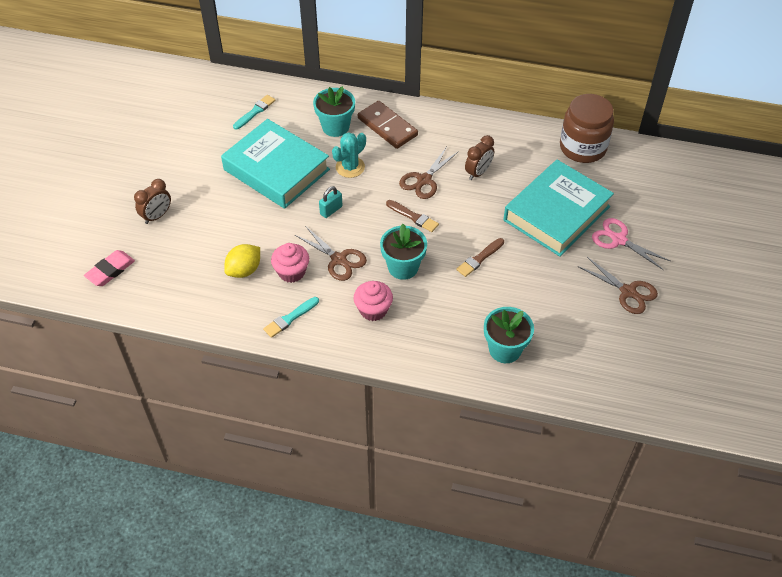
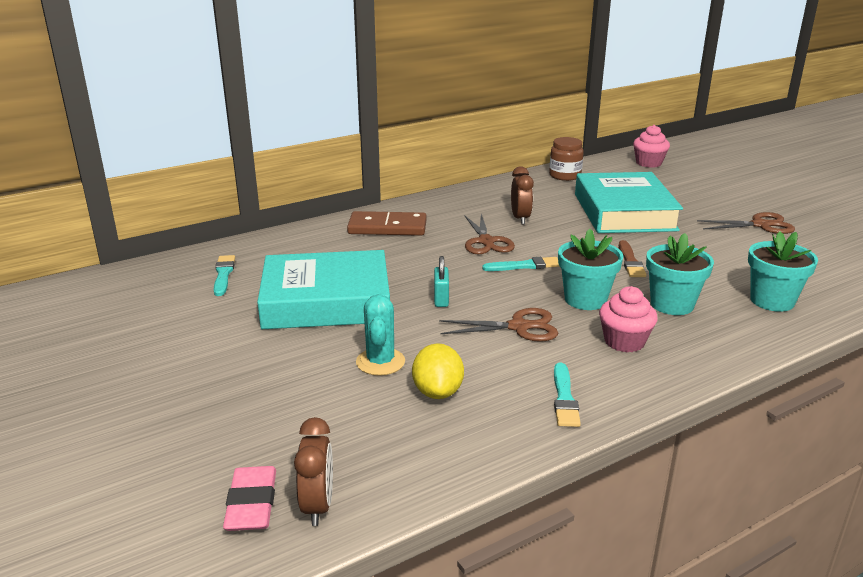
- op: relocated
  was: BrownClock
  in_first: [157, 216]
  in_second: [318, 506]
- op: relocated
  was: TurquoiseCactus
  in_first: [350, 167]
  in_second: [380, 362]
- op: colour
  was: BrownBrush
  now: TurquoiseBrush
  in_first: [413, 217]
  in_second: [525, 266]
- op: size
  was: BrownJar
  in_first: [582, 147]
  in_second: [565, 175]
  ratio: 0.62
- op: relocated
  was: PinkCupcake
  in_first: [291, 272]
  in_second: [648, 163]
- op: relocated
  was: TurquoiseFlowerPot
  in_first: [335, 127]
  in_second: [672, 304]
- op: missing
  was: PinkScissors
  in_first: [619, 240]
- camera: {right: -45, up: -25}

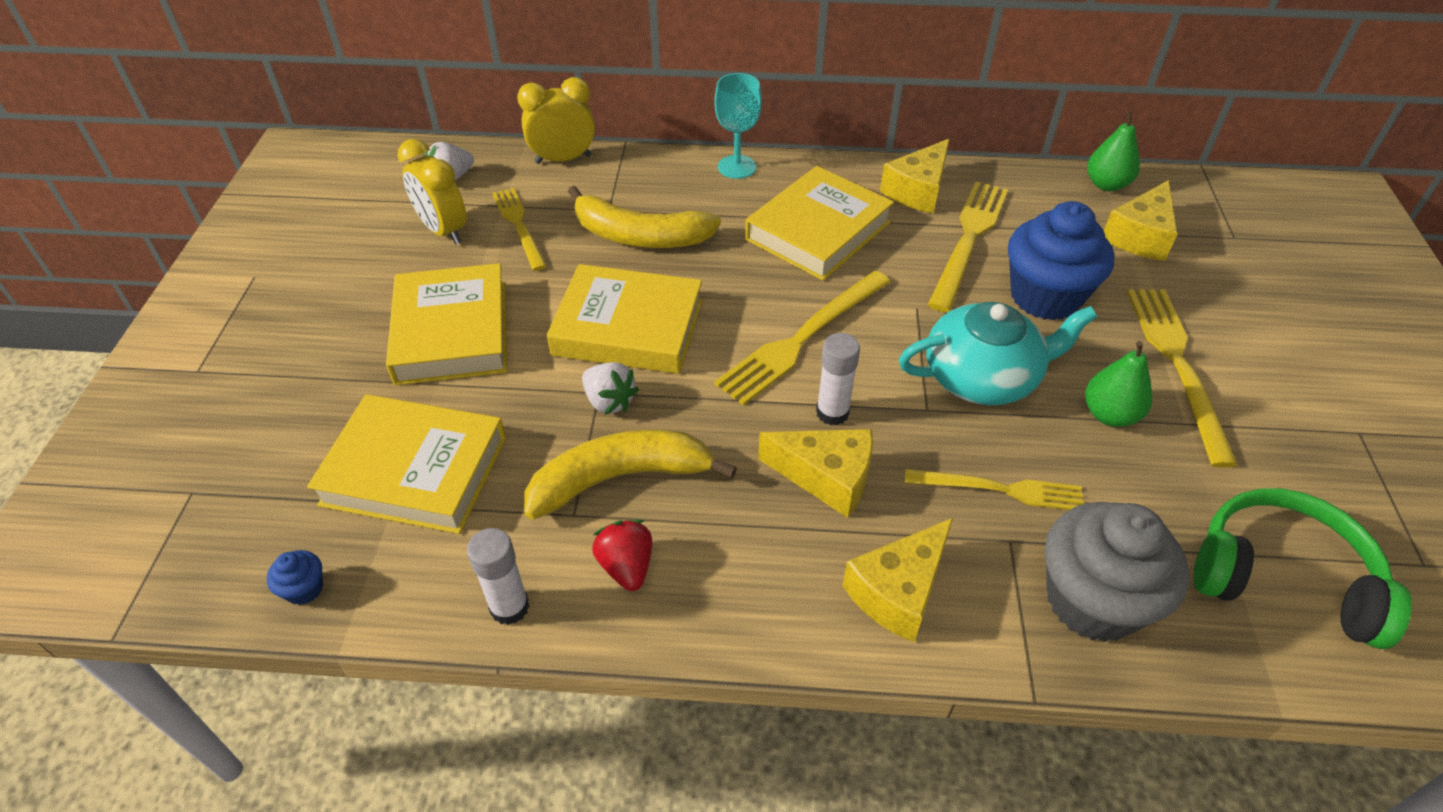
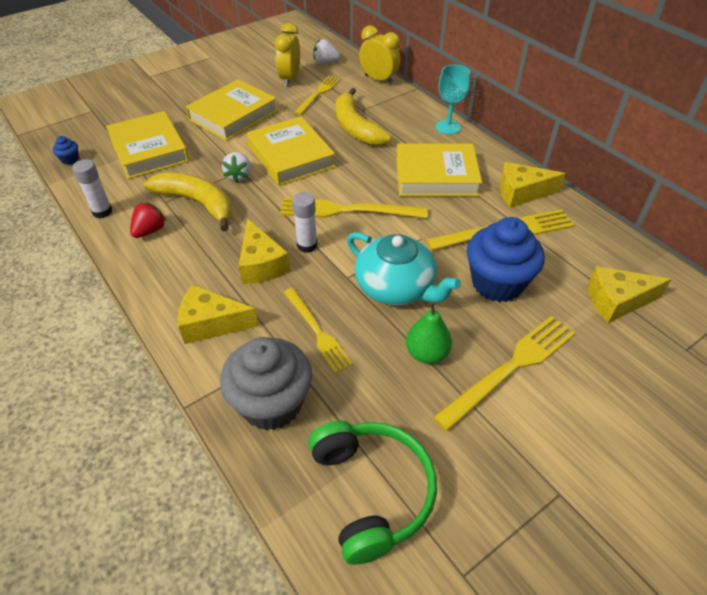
- op: missing
  was: GreenPear
  in_first: [1106, 184]
- camera: {right: 50, up: 0}

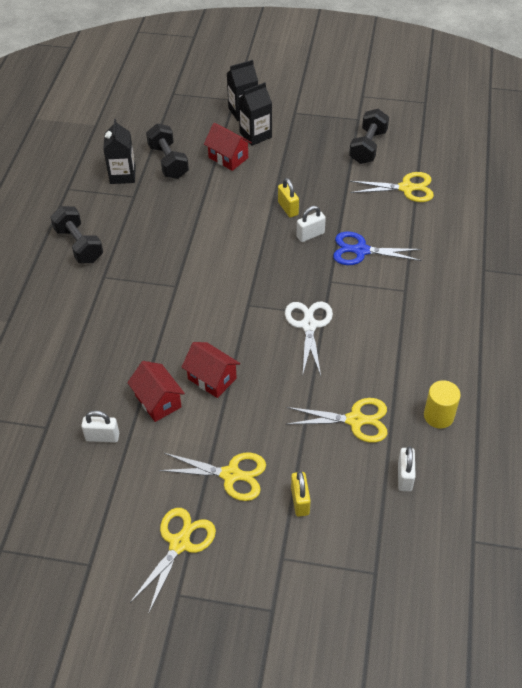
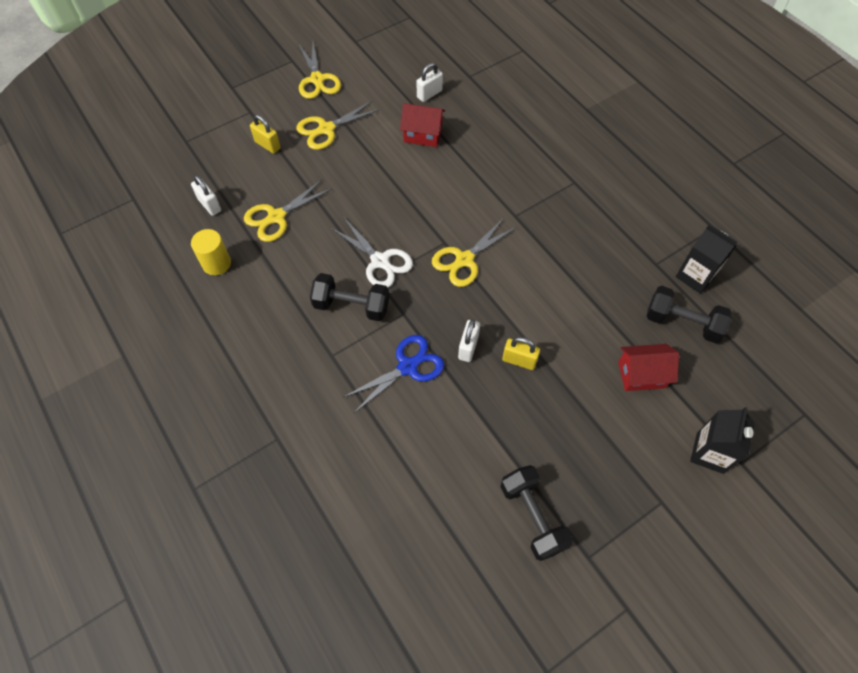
- op: relocated
  was: BlackDumbbell
  in_first: [79, 245]
  in_second: [351, 306]
- op: relocated
  was: YellowScissors
  in_first: [406, 188]
  in_second: [464, 260]
- op: missing
  was: RedHouse
  in_first: [212, 378]
- op: missing
  was: BlackCarton
  in_first: [255, 135]
- camera: {right: 135, up: 10}

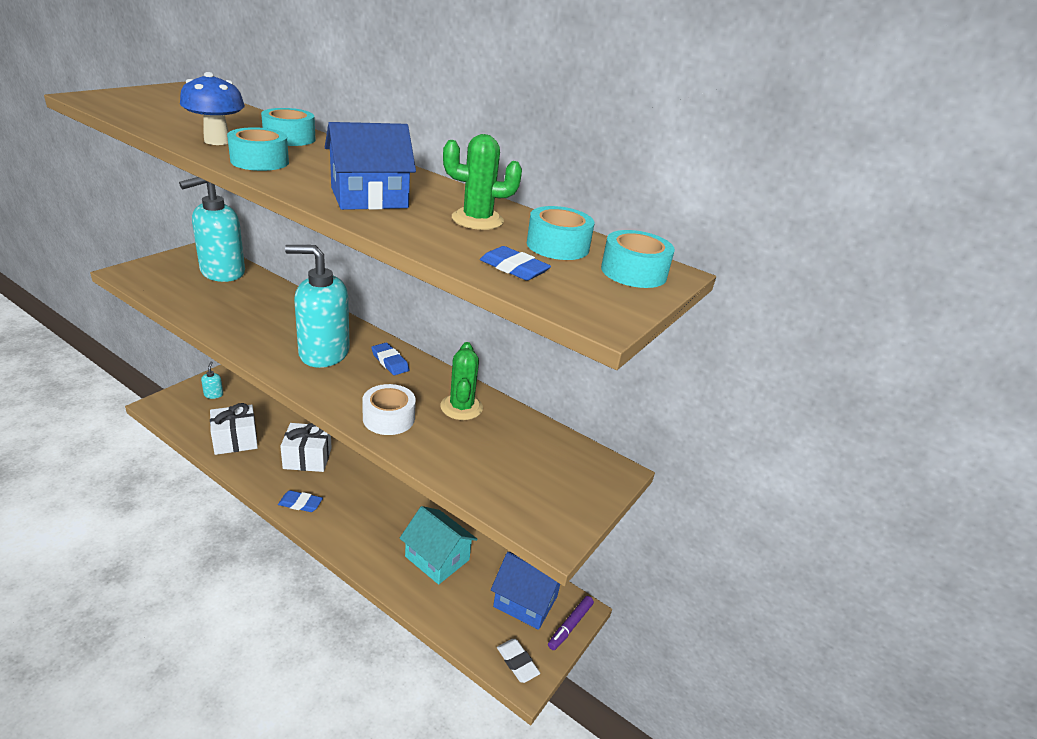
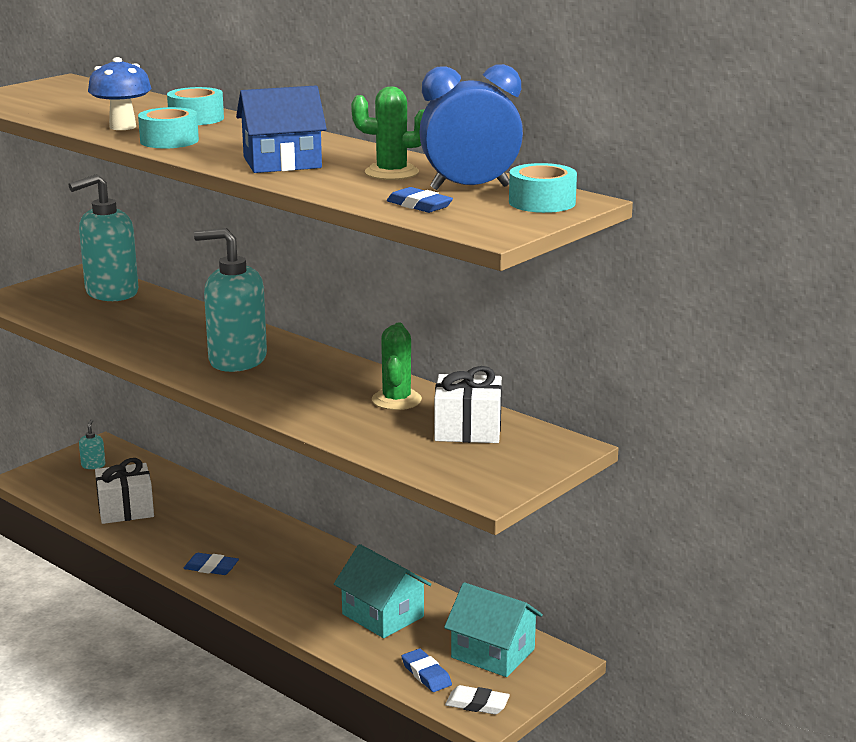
- op: relocated
  was: BlueEraser
  in_first: [390, 362]
  in_second: [426, 674]
- op: exchanged
  was: TurquoiseTape
  now: BlueClock
  in_first: [557, 246]
  in_second: [470, 188]
- op: relocated
  was: WhiteGift
  in_first: [307, 458]
  in_second: [468, 429]
- op: colour
  was: BlueHouse
  now: TurquoiseHouse
  in_first: [525, 601]
  in_second: [493, 653]
- op: spun
  was: WhiteEraser
  in_first: [517, 662]
  in_second: [477, 704]
  clockwise: -45
- op: missing
  was: WhiteTape
  in_first: [388, 418]
- op: missing
  was: PurpleMarker
  in_first: [570, 626]
- camera: {right: 10, up: -10}

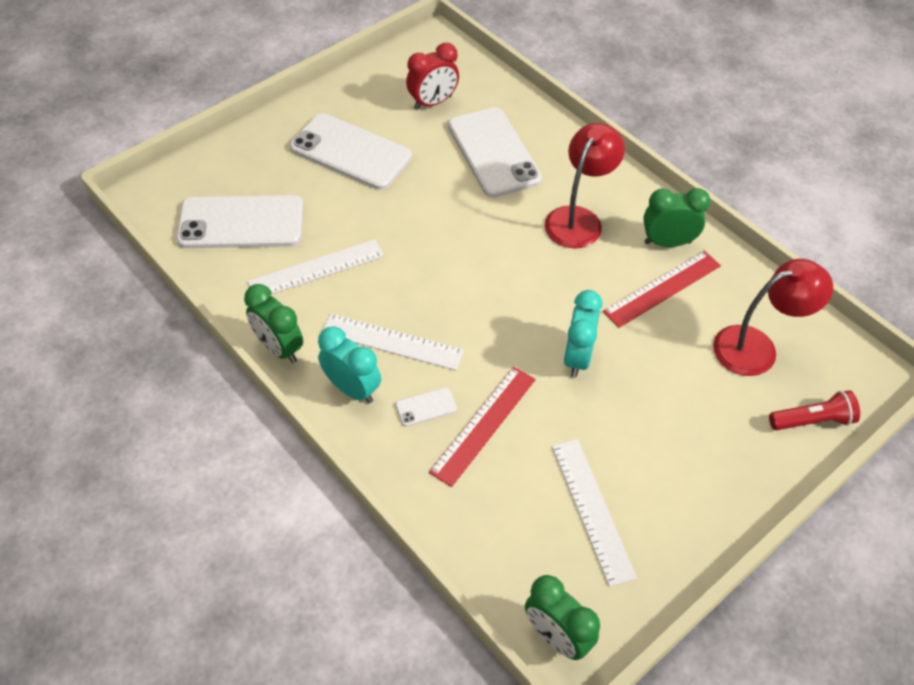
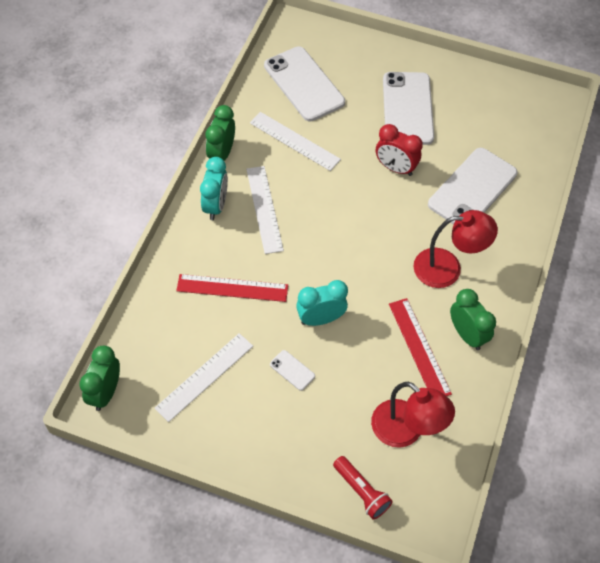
- op: relocated
  was: WhitePhone
  in_first: [426, 407]
  in_second: [292, 370]
- op: relocated
  was: RedClock
  in_first: [432, 102]
  in_second: [395, 168]
- op: spun
  was: RedRuler
  in_first: [662, 288]
  in_second: [419, 348]
  clockwise: 45
- camera: {right: 60, up: 5}

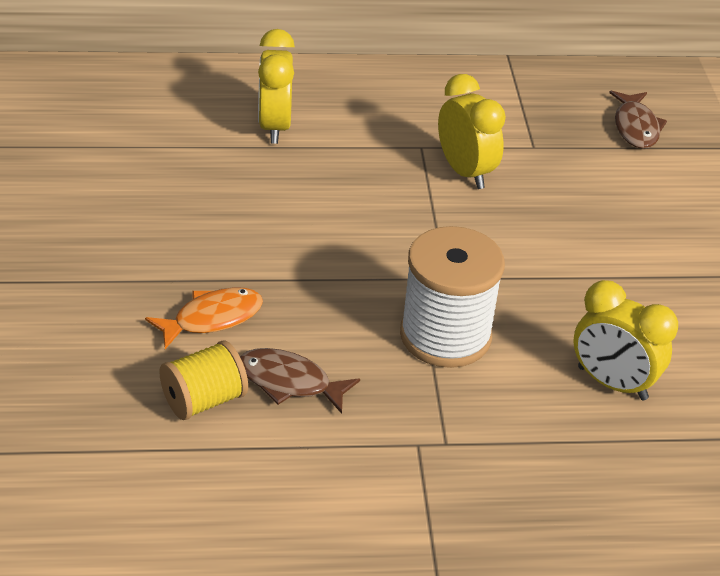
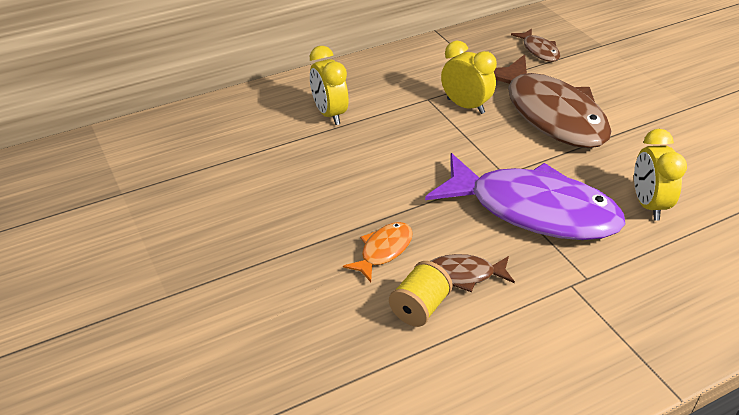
- op: exchanged
  was: WhiteSpool
  now: PurpleFish
  in_first: [445, 336]
  in_second: [533, 210]
- op: appeared
  now: BrownFish
  in_second: [550, 114]
- op: spun
  was: YellowClock
  in_first: [612, 383]
  in_second: [648, 205]
  clockwise: 75
- camera: {right: -20, up: 0}

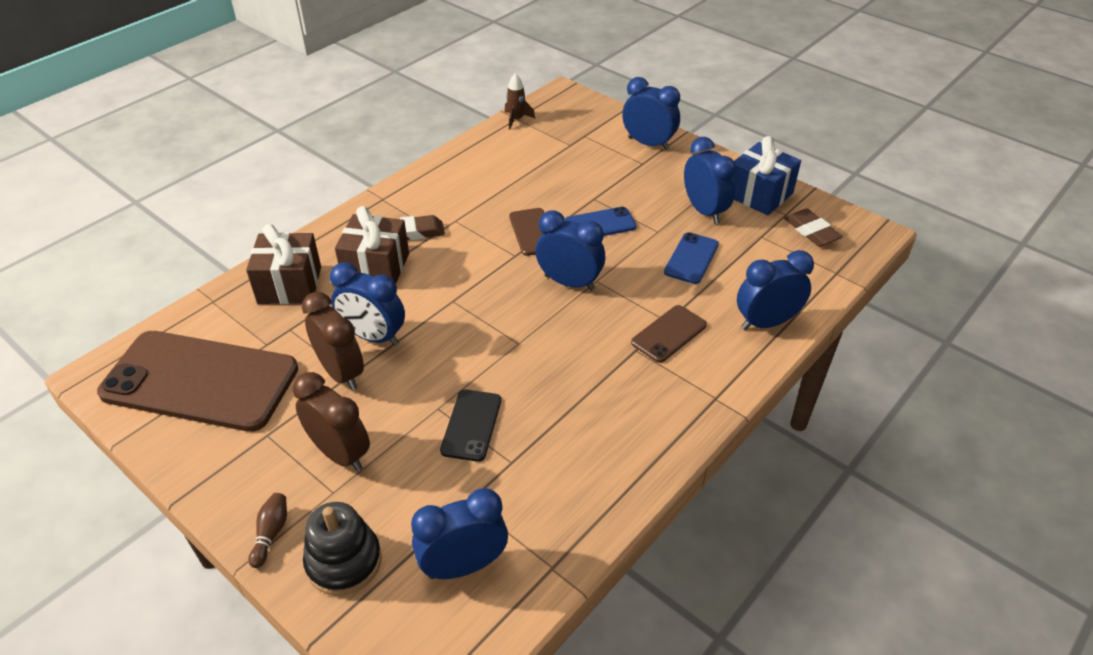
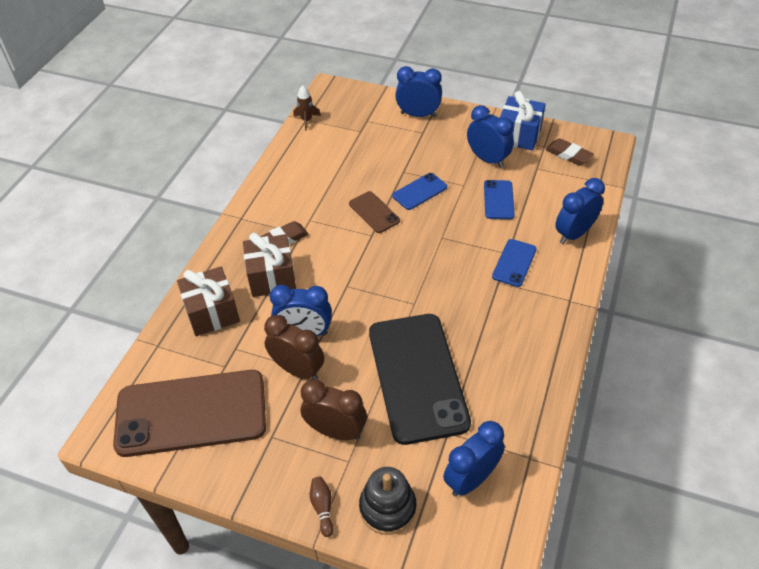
- op: size
  was: BlackPhone
  in_first: [471, 425]
  in_second: [417, 377]
  ratio: 2.21
- op: colour
  was: BrownPhone
  now: BluePhone
  in_first: [669, 334]
  in_second: [514, 263]
- op: missing
  was: BlueClock
  in_first: [569, 282]
- camera: {right: -20, up: 5}

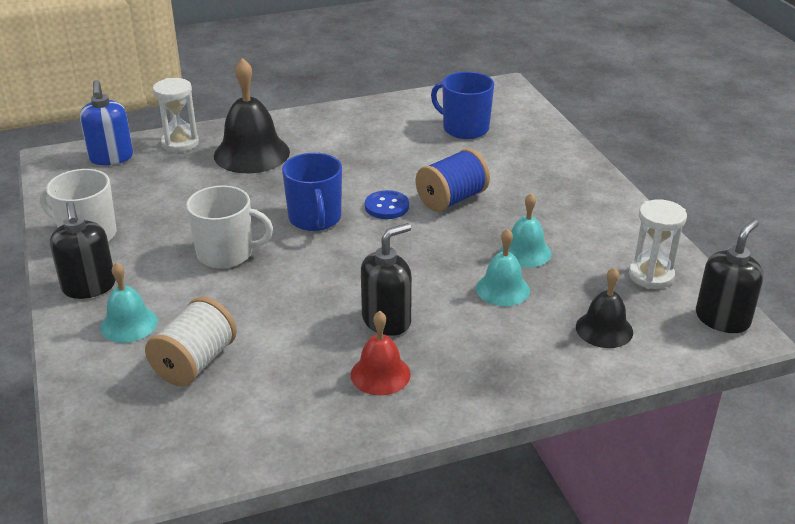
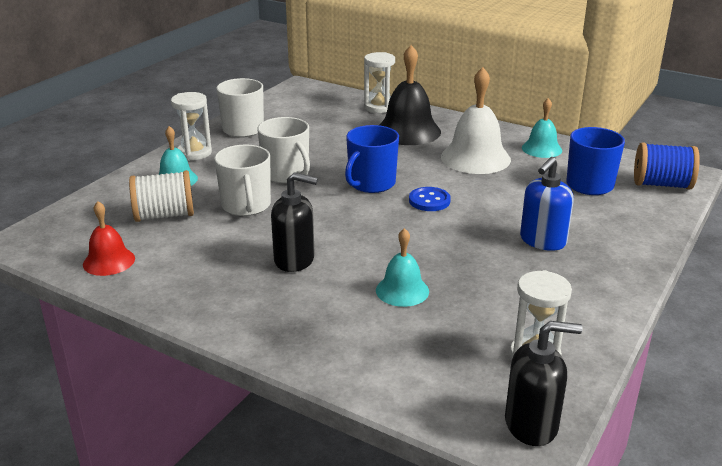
- op: relocated
  was: RedBell
  in_first: [380, 374]
  in_second: [109, 261]
- op: exchanged
  was: BlackSoapDispenser
  now: WhiteHourglass
  in_first: [89, 287]
  in_second: [194, 153]
- op: appeared
  now: WhiteMug
  in_second: [246, 206]
- op: appeared
  now: WhiteBell
  in_second: [475, 158]
- op: relocated
  was: BlueSoapDispenser
  in_first: [111, 158]
  in_second: [542, 241]
- op: relocated
  was: TurquoiseBell
  in_first: [525, 252]
  in_second: [541, 149]
- op: relocated
  was: BlueSpool
  in_first: [452, 199]
  in_second: [662, 184]
- op: missing
  was: BlackBell
  in_first: [604, 329]
- camera: {right: 50, up: -5}

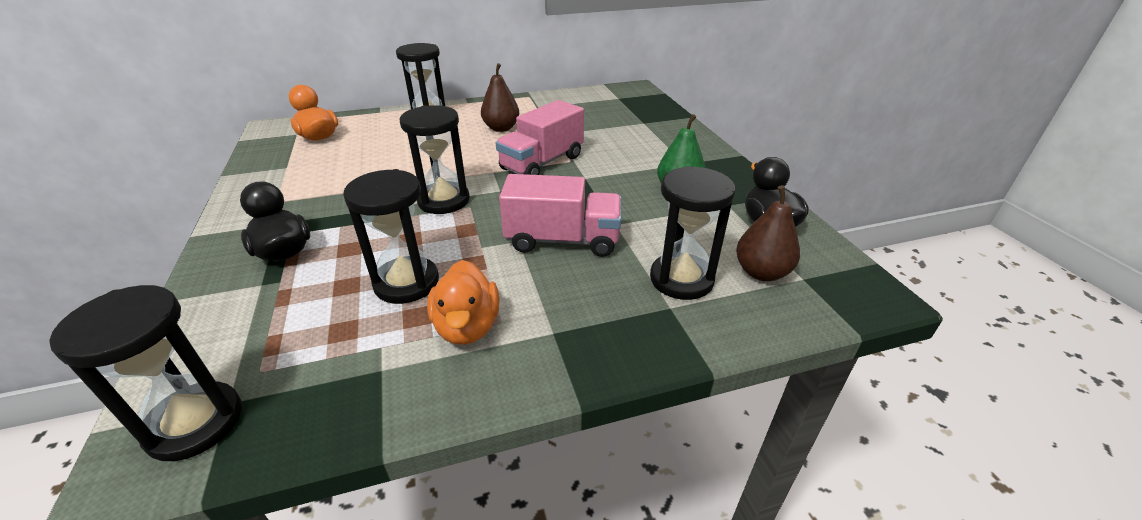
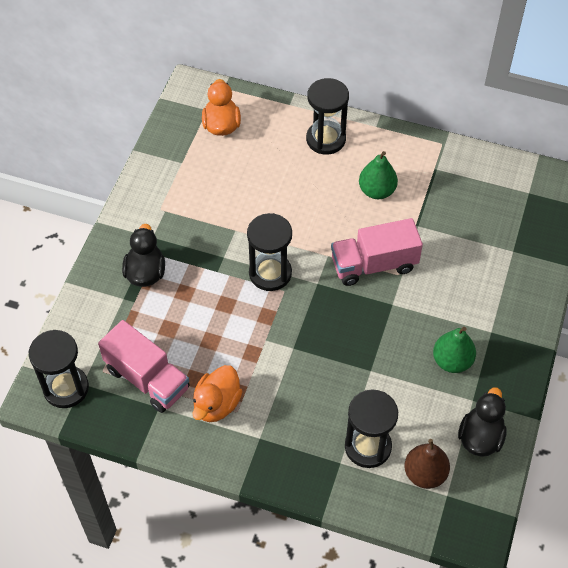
- op: relocated
  was: PinkTruck
  in_first: [562, 240]
  in_second: [147, 378]
- op: colour
  was: BrownPear
  now: GreenPear
  in_first: [501, 128]
  in_second: [377, 191]
- op: missing
  was: BlackHourglass
  in_first: [406, 283]
- camera: {right: 35, up: 20}

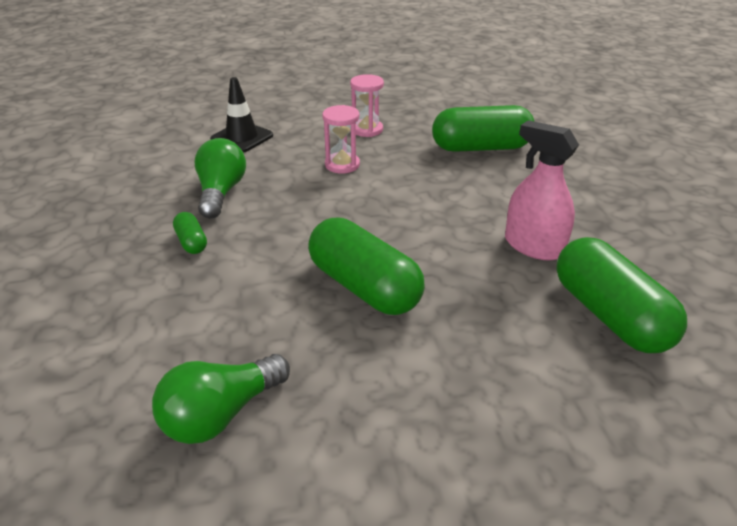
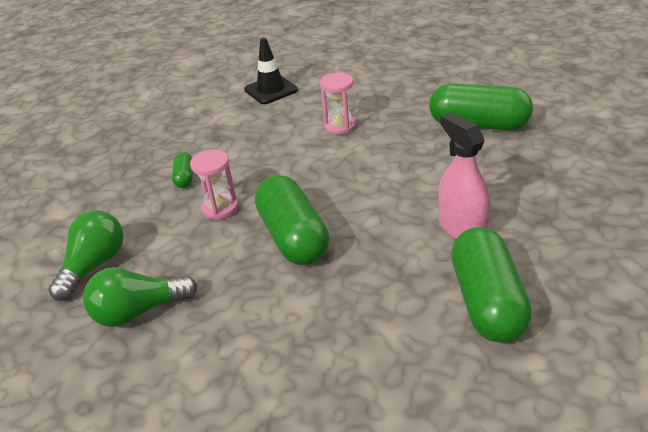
- op: relocated
  was: GreenLightBulb
  in_first: [221, 192]
  in_second: [94, 266]
- op: relocated
  was: PinkHourglass
  in_first: [367, 130]
  in_second: [220, 208]
- camera: {right: 25, up: 0}

